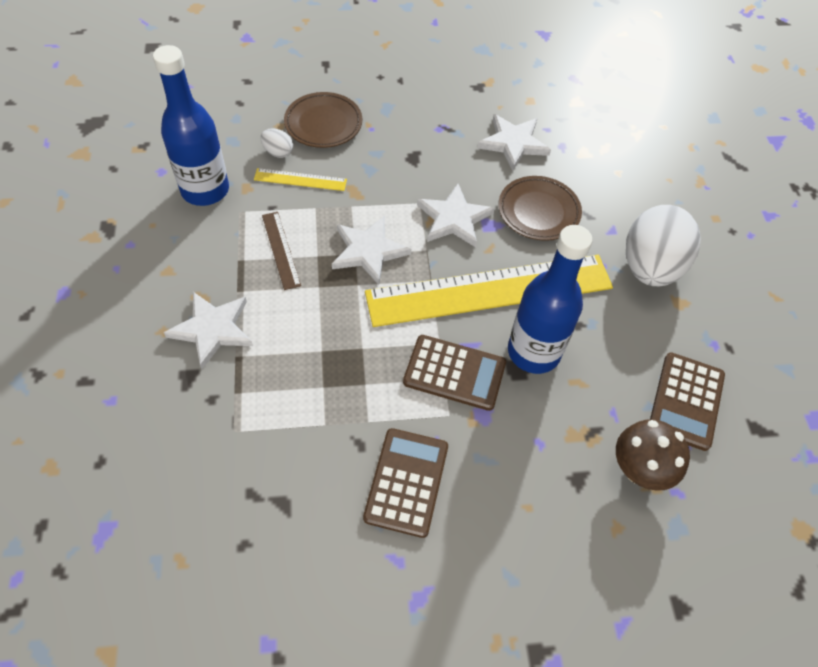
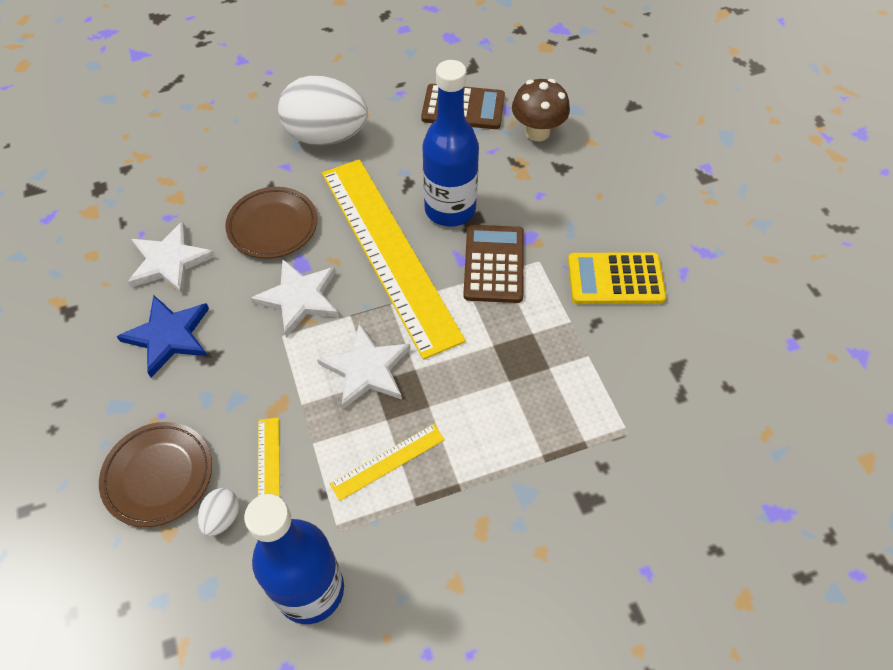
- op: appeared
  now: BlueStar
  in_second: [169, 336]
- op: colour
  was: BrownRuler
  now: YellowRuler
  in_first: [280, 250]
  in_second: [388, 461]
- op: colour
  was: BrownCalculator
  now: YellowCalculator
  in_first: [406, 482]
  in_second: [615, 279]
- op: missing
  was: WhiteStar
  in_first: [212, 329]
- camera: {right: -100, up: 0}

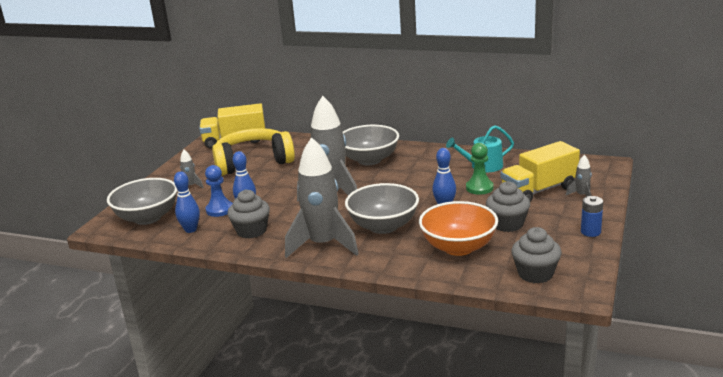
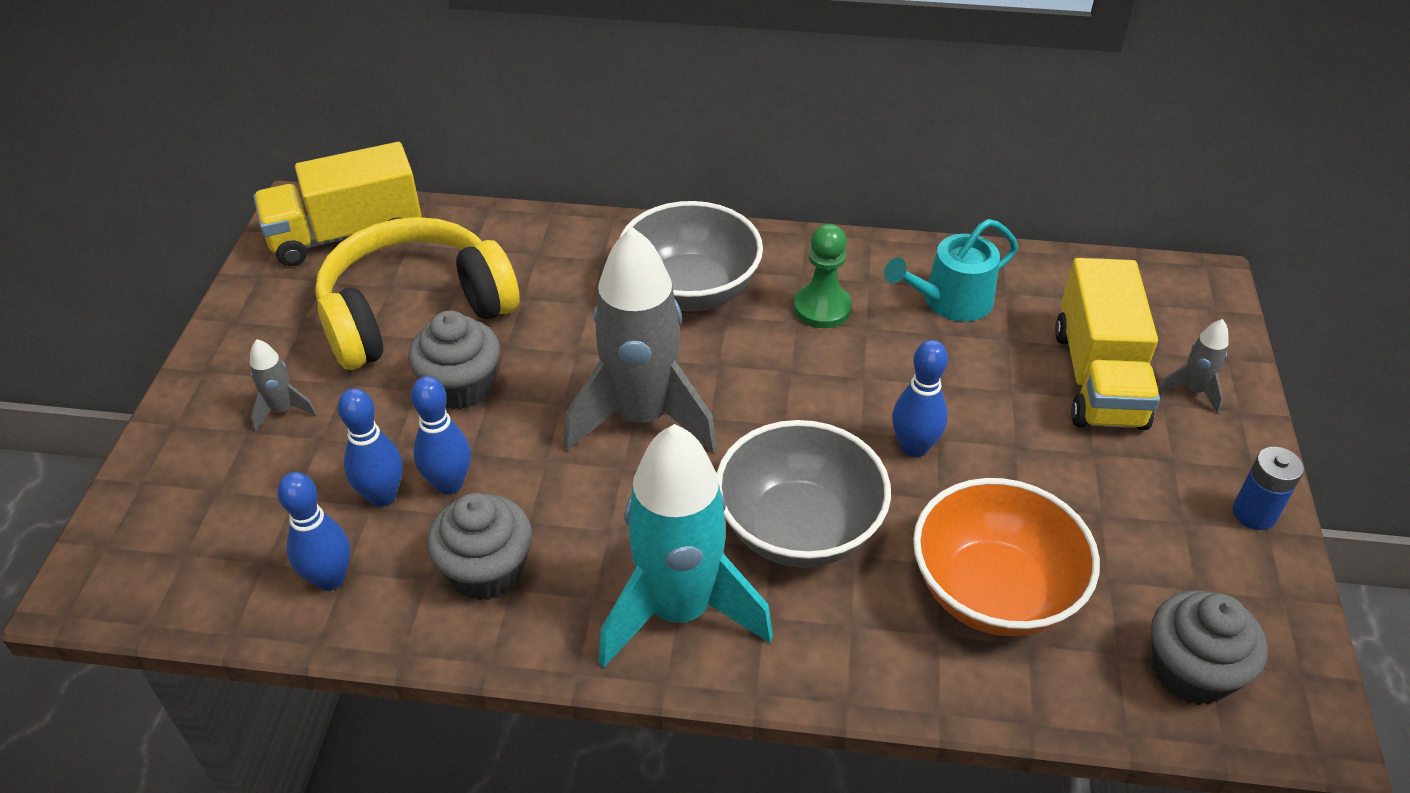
- op: exchanged
  was: BluePawn
  now: BlueBowlingPin
  in_first: [219, 210]
  in_second: [382, 496]
- op: relocated
  was: GreyCupcake
  in_first: [507, 224]
  in_second: [461, 387]
- op: colour
  was: GreyRocket
  now: TurquoiseRocket
  in_first: [323, 245]
  in_second: [679, 610]
- op: relocated
  was: GreenPawn
  in_first: [479, 188]
  in_second: [822, 308]
- op: spun
  was: YellowTruck
  in_first: [539, 190]
  in_second: [1098, 377]
  clockwise: -45
- op: missing
  was: GreyBowl
  in_first: [147, 218]
- camera: {right: -15, up: 20}

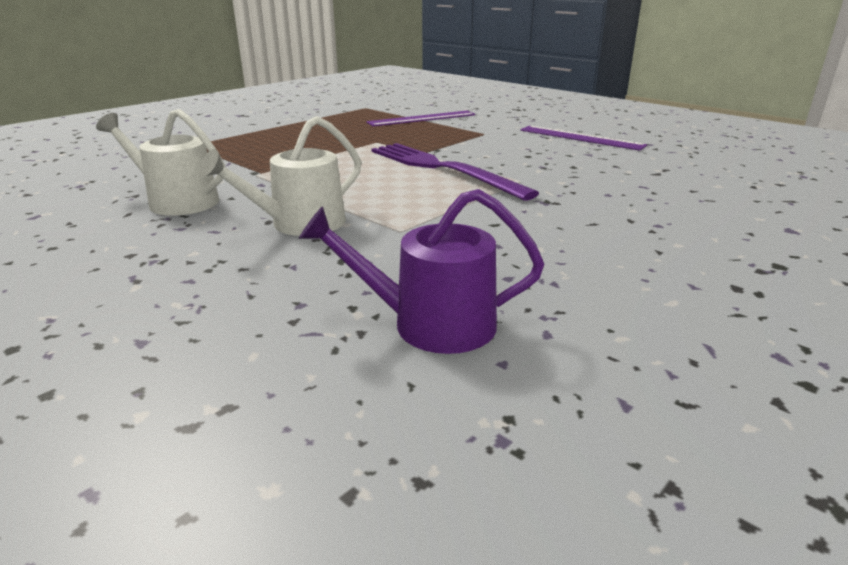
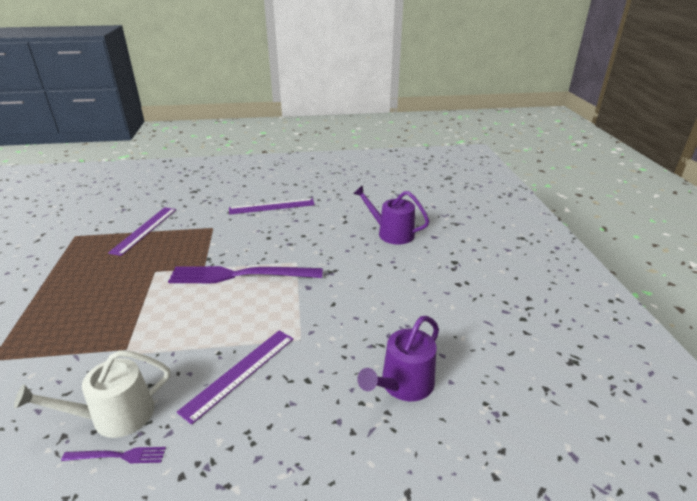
- op: appeared
  now: PurpleFork
  in_second: [118, 456]
- op: exchanged
  was: WhiteWateringCan
  now: PurpleRuler
  in_first: [300, 224]
  in_second: [239, 373]
- op: appeared
  now: PurpleWateringCan
  in_second: [391, 233]
- camera: {right: -50, up: 5}

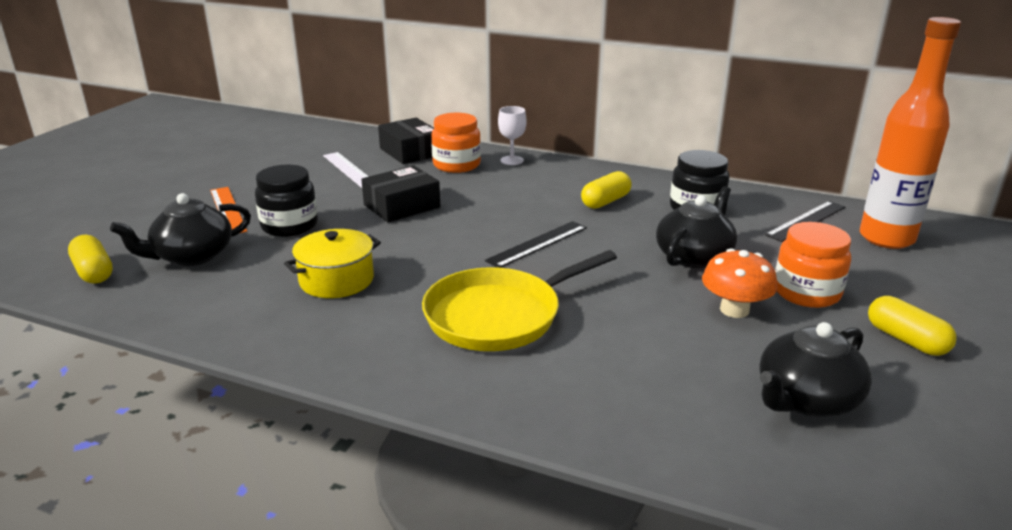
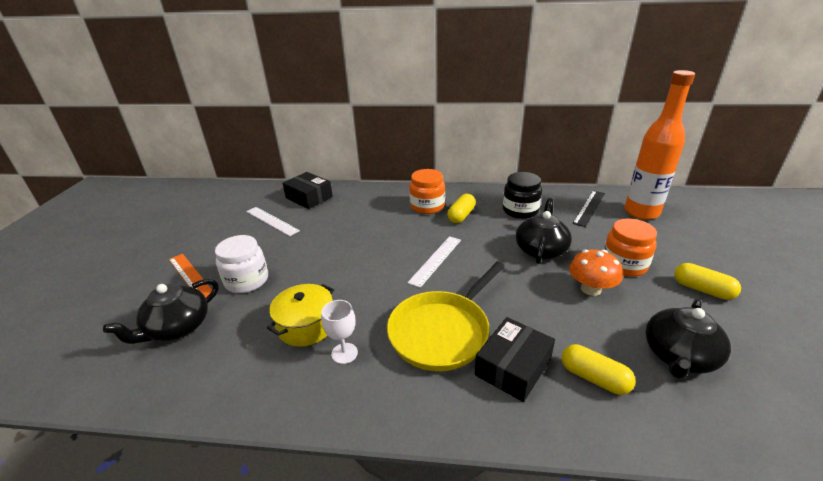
- op: colour
  was: BlackJar
  now: WhiteJar
  in_first: [289, 226]
  in_second: [247, 281]
- op: relocated
  was: WhiteGoblet
  in_first: [512, 160]
  in_second: [344, 353]
- op: colour
  was: BlackRuler
  now: WhiteRuler
  in_first: [537, 244]
  in_second: [435, 260]
- op: relocated
  was: OrangeJar
  in_first: [456, 165]
  in_second: [427, 206]
- op: relocated
  was: BlackBox
  in_first: [402, 206]
  in_second: [513, 367]
- op: relocated
  was: YellowCapsule
  in_first: [94, 272]
  in_second: [594, 378]
- camera: {right: -15, up: 5}

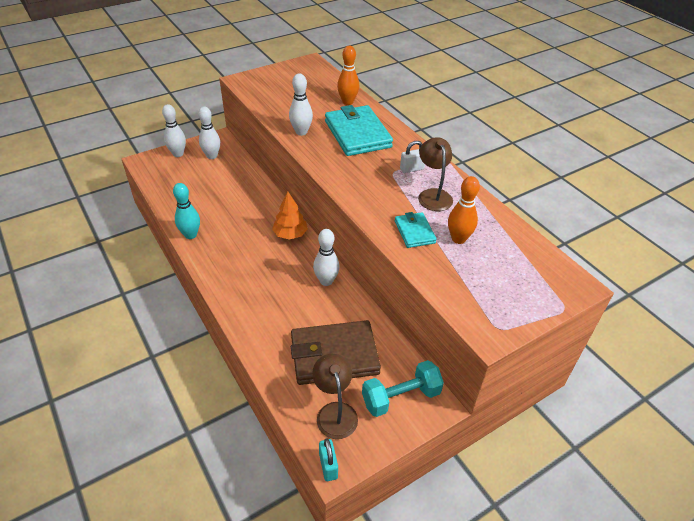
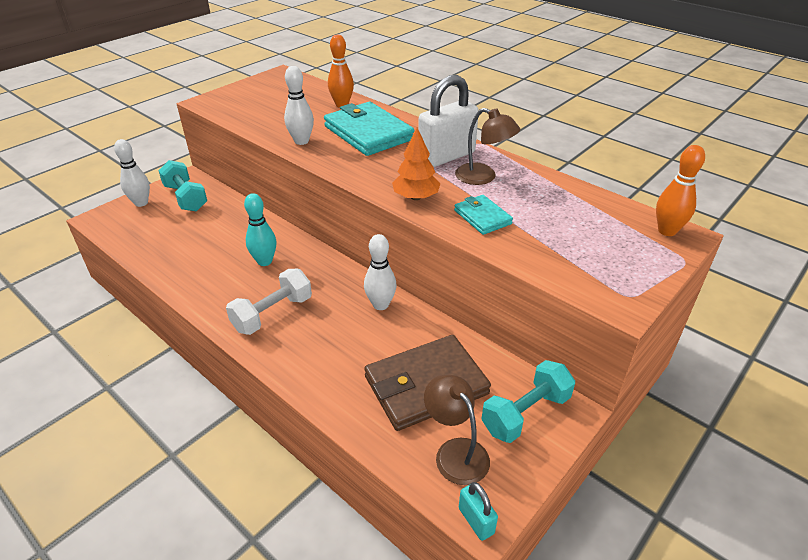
- op: exchanged
  was: WhiteBowlingPin
  now: TurquoiseDumbbell
  in_first: [212, 156]
  in_second: [186, 198]
- op: appeared
  now: WhiteDumbbell
  in_second: [272, 314]
- op: relocated
  was: TurquoiseBowlingPin
  in_first: [190, 235]
  in_second: [264, 261]
- op: relocated
  was: OrangeTree
  in_first: [290, 234]
  in_second: [415, 197]
- op: size
  was: WhitePadlock
  in_first: [412, 169]
  in_second: [446, 156]
  ratio: 2.1
- op: spun
  was: BrownLamp
  in_first: [433, 195]
  in_second: [483, 177]
  clockwise: 150
- op: relocated
  was: OrangeBowlingPin
  in_first: [458, 239]
  in_second: [667, 231]
- camera: {right: -15, up: -5}

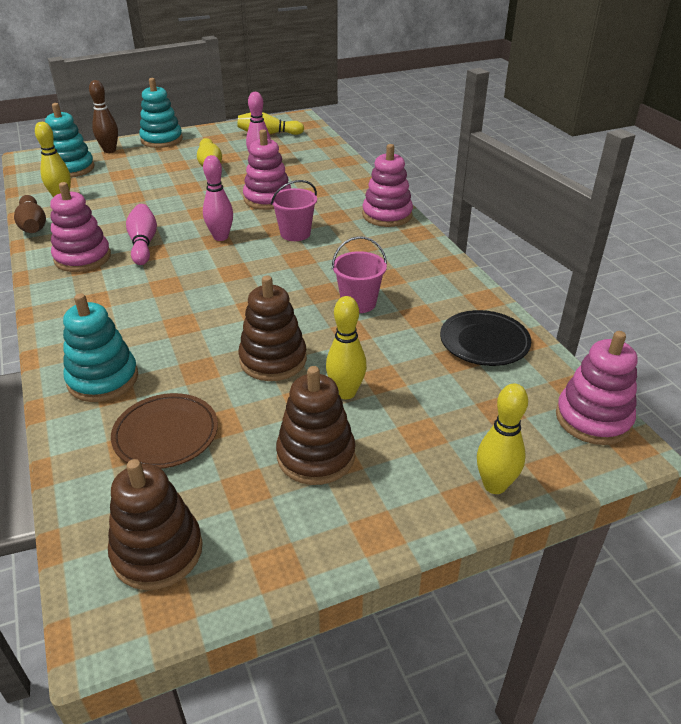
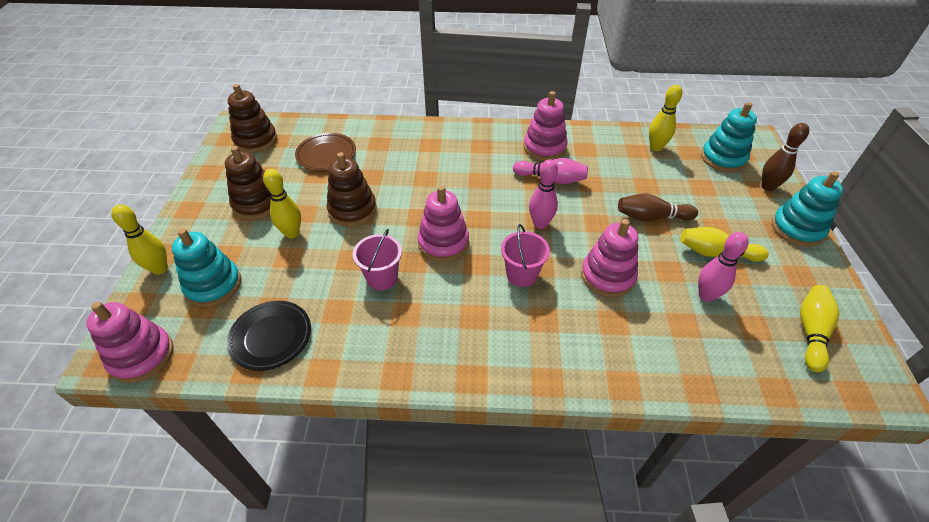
- op: relocated
  was: TurquoiseStackingToy
  in_first: [103, 379]
  in_second: [213, 285]
- op: relocated
  was: PinkStackingToy
  in_first: [387, 215]
  in_second: [443, 243]
- op: relocated
  was: BrownBowlingPin
  in_first: [33, 225]
  in_second: [651, 217]
- camera: {right: 115, up: 10}

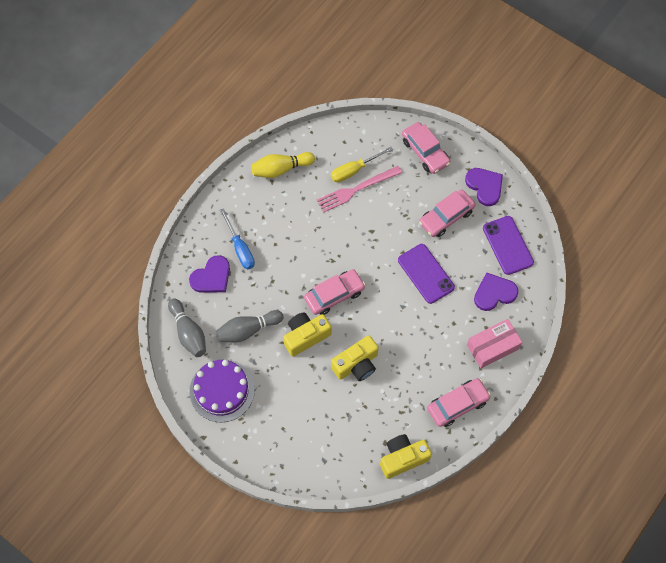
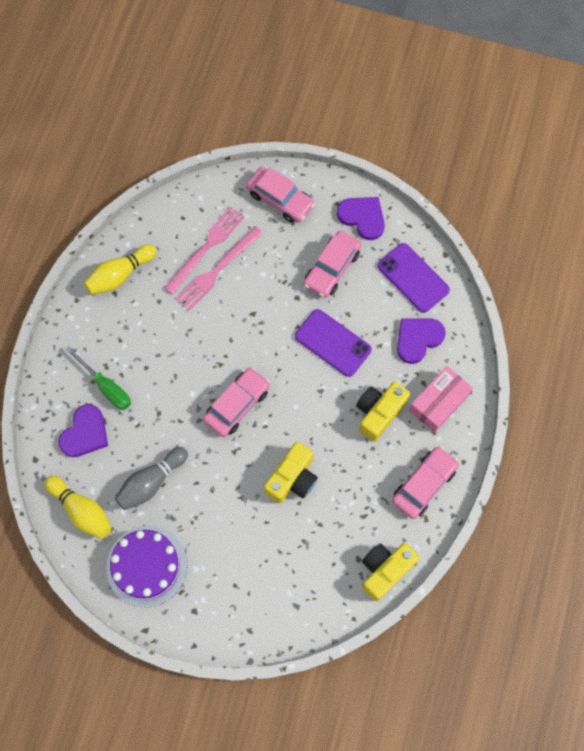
- op: colour
  was: GreyBowlingPin
  now: YellowBowlingPin
  in_first: [188, 332]
  in_second: [82, 510]
- op: colour
  was: BlueScrewdriver
  now: GreenScrewdriver
  in_first: [240, 248]
  in_second: [106, 387]
- op: exchanged
  was: YellowScrewdriver
  now: PinkFork
  in_first: [354, 170]
  in_second: [206, 248]
- op: relocated
  was: YellowCamera
  in_first: [305, 336]
  in_second: [379, 413]
- camera: {right: -20, up: 5}

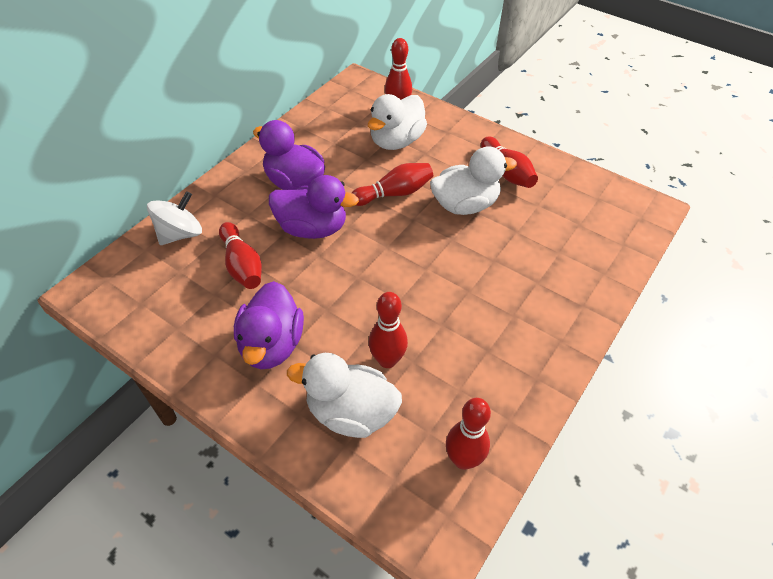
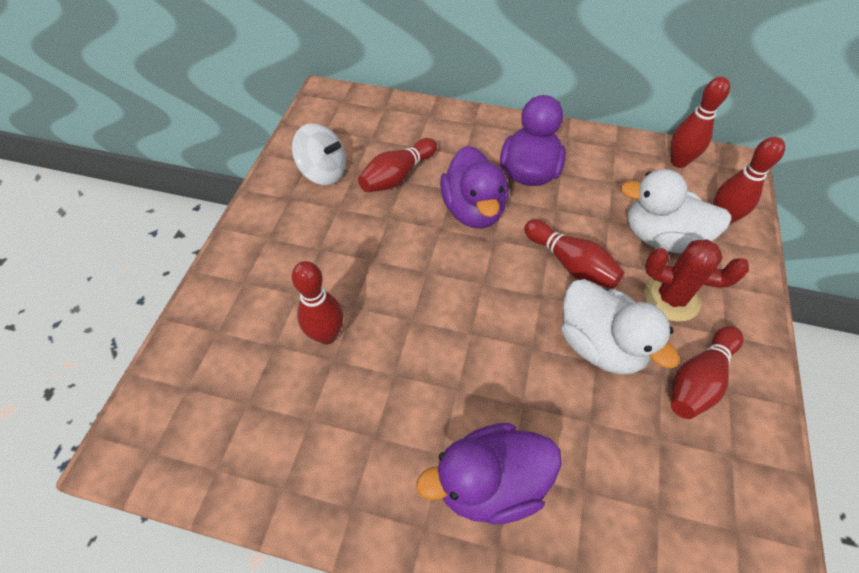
- op: relocated
  was: WhiteSpinningTop
  in_first: [180, 234]
  in_second: [323, 172]
- op: relocated
  was: PurpleDuck
  in_first: [271, 345]
  in_second: [490, 483]
- op: appeared
  now: RedCactus
  in_second: [671, 298]
- op: relocated
  was: RedBowlingPin
  in_first: [463, 459]
  in_second: [678, 161]
- op: missing
  was: WhiteDuck
  in_first: [351, 413]
- camera: {right: 70, up: 5}

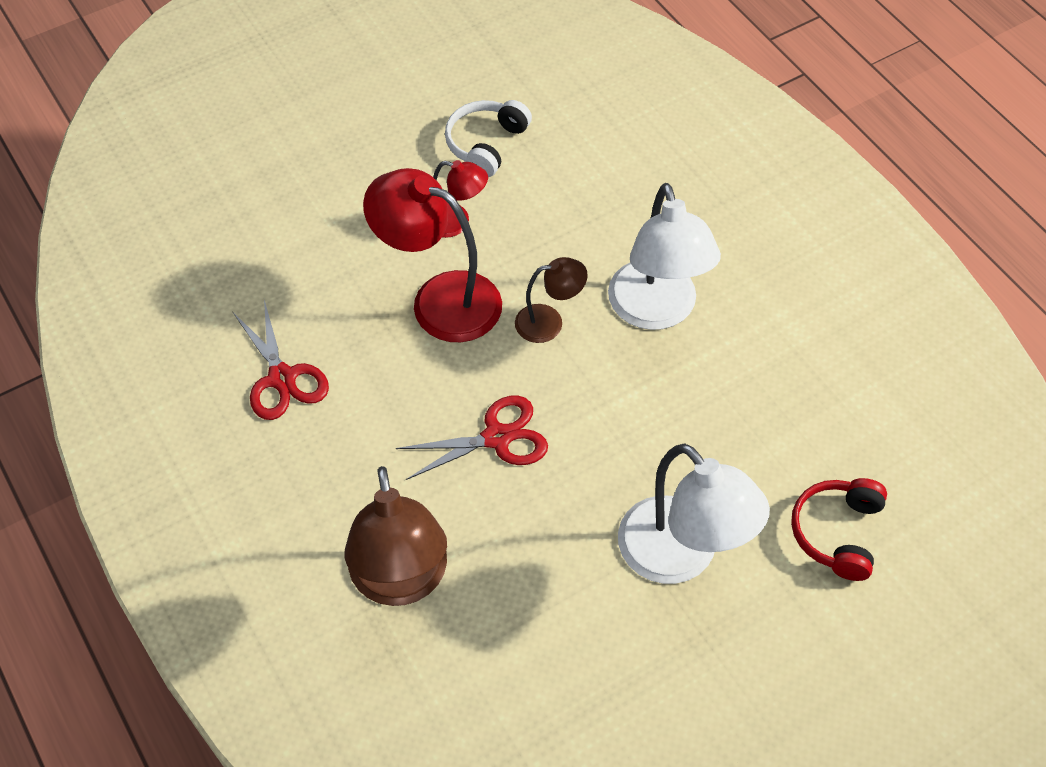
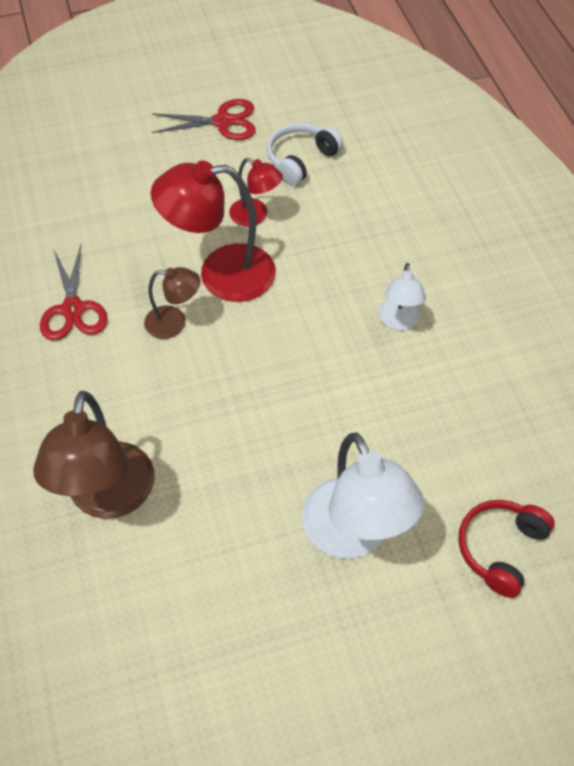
- op: relocated
  was: BrownLamp
  in_first: [549, 322]
  in_second: [174, 323]
- op: spun
  was: RedLamp
  in_first: [439, 300]
  in_second: [221, 274]
  clockwise: -45
- op: relocated
  was: RedScissors
  in_first: [497, 438]
  in_second: [223, 122]
- op: size
  was: WhiteLamp
  in_first: [656, 311]
  in_second: [399, 321]
  ratio: 0.53
- camera: {right: 15, up: 0}

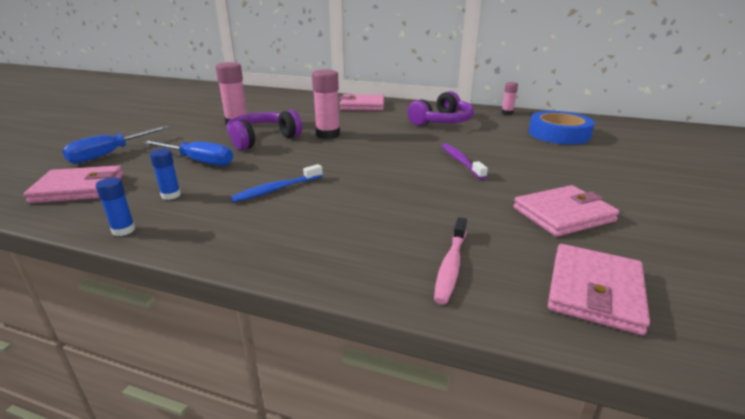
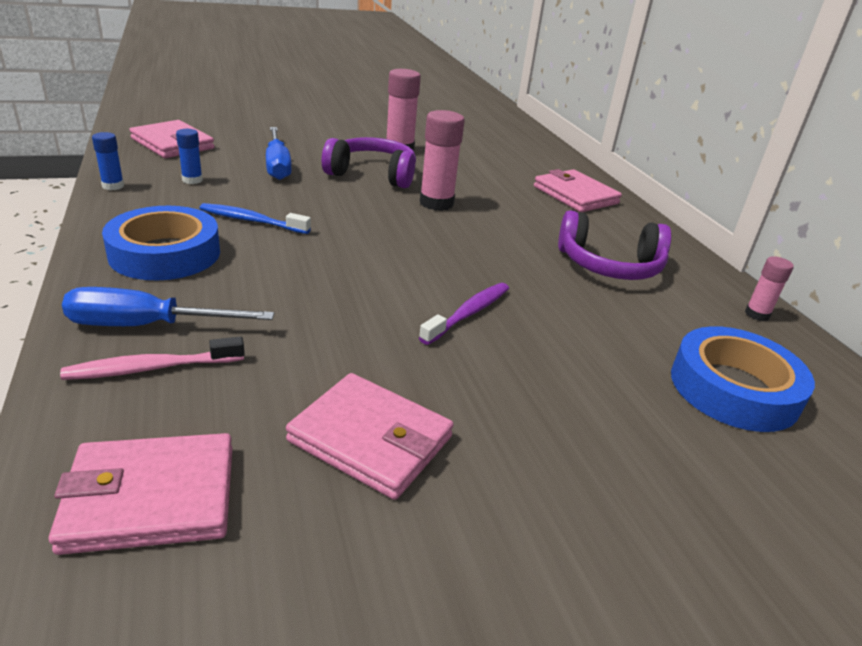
- op: relocated
  was: BlueScrewdriver
  in_first: [110, 154]
  in_second: [147, 326]
- op: appeared
  now: BlueTape
  in_second: [165, 253]
- camera: {right: 50, up: 5}

